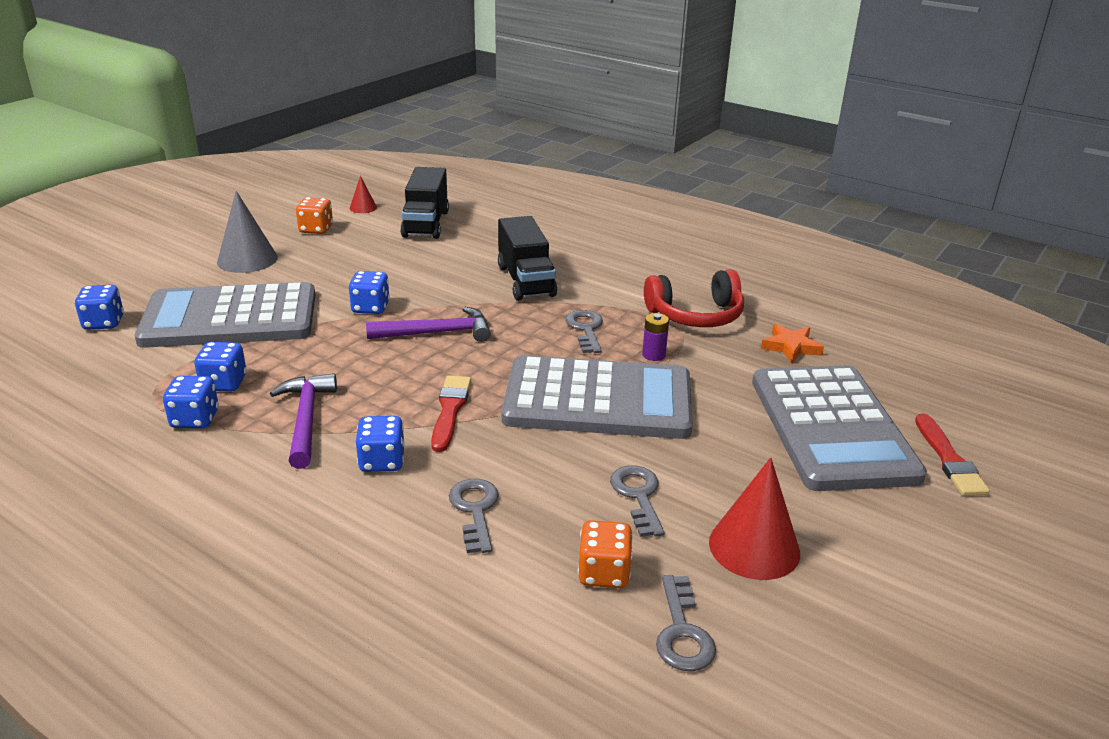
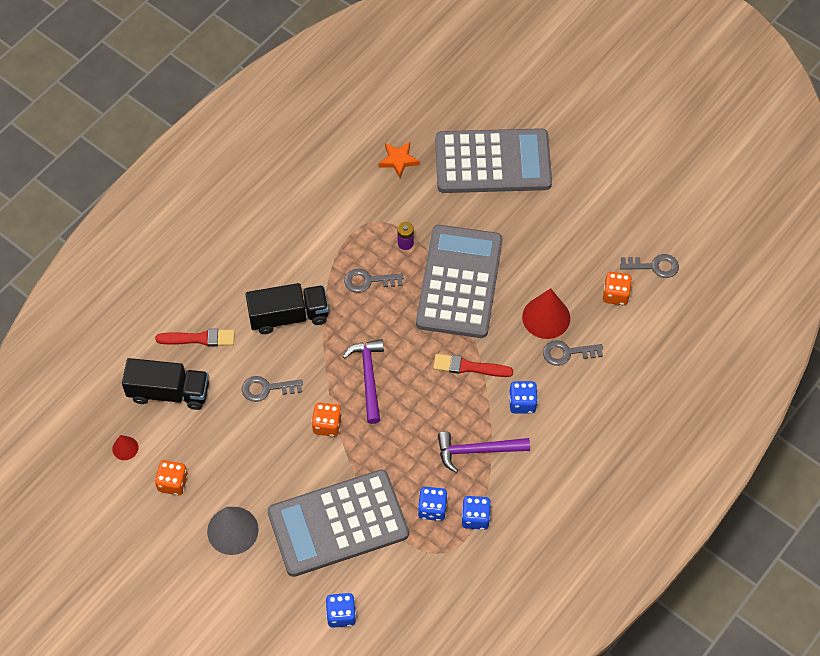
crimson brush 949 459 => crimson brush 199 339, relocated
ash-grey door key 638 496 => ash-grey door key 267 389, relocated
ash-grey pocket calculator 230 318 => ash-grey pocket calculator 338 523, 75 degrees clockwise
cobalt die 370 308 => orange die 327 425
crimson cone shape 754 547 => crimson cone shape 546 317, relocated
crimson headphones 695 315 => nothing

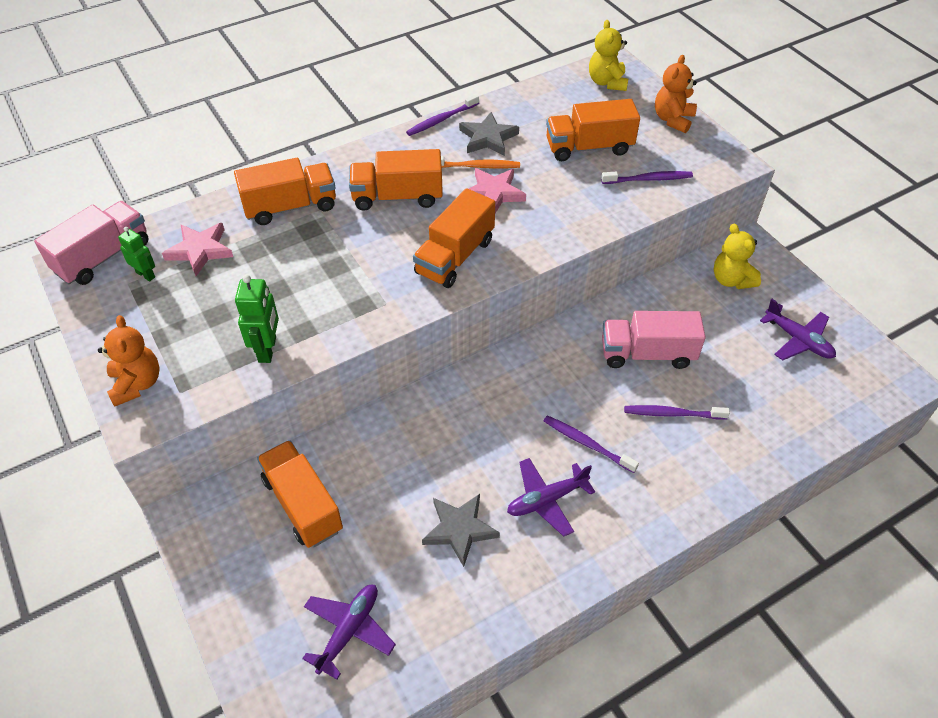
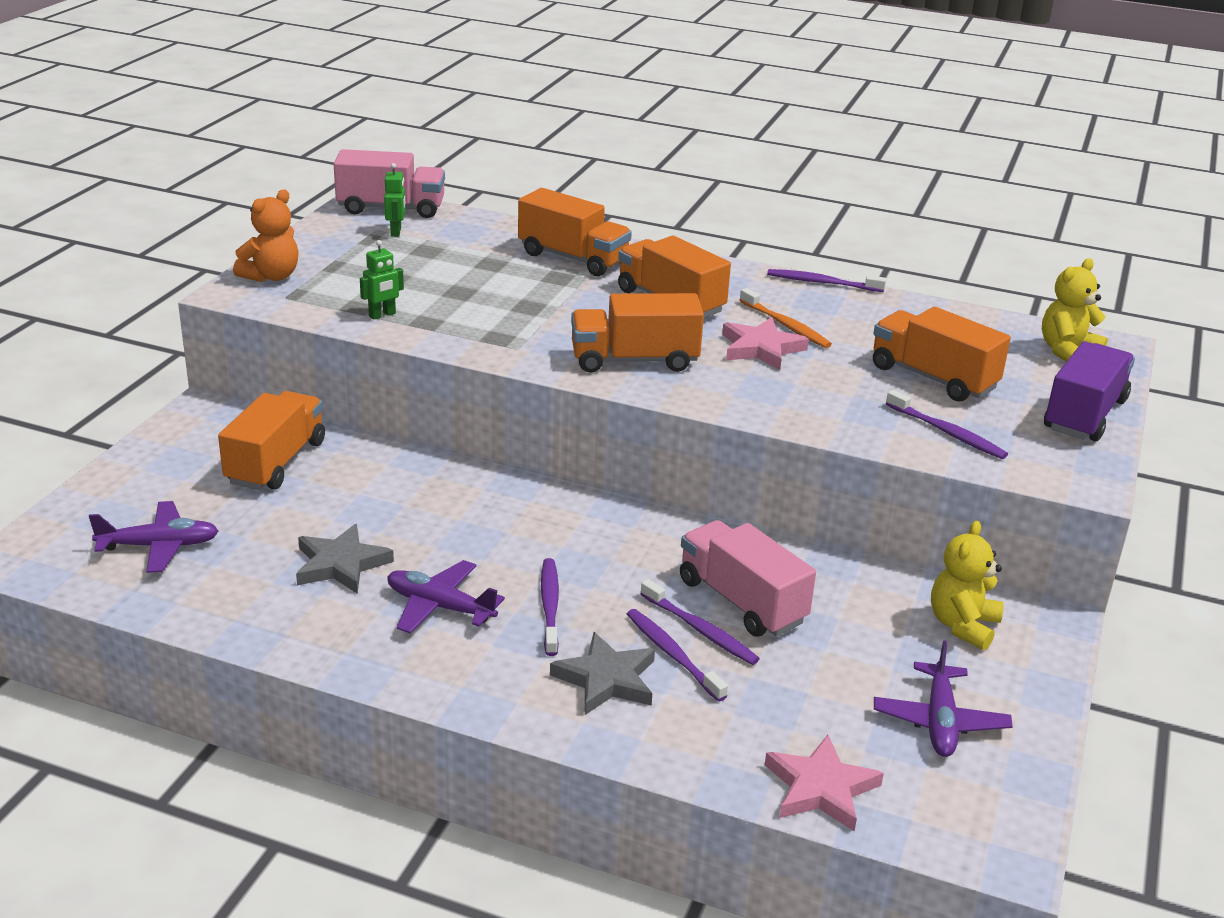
emerald robot figure 268 349 => emerald robot figure 382 315, x0.65
ash-grey star shape 488 138 => ash-grey star shape 606 679, relocated
nothing => royal purple dental brush 700 630
rosy star shape 200 250 => rosy star shape 820 788, relocated
orange stuffed bear 673 119 => royal purple lorry 1084 415

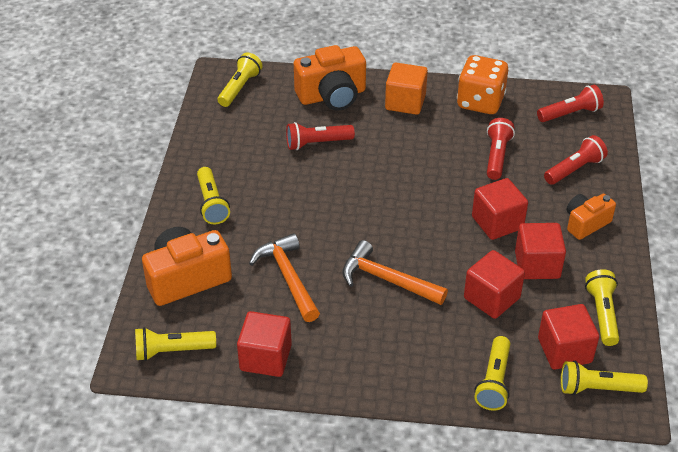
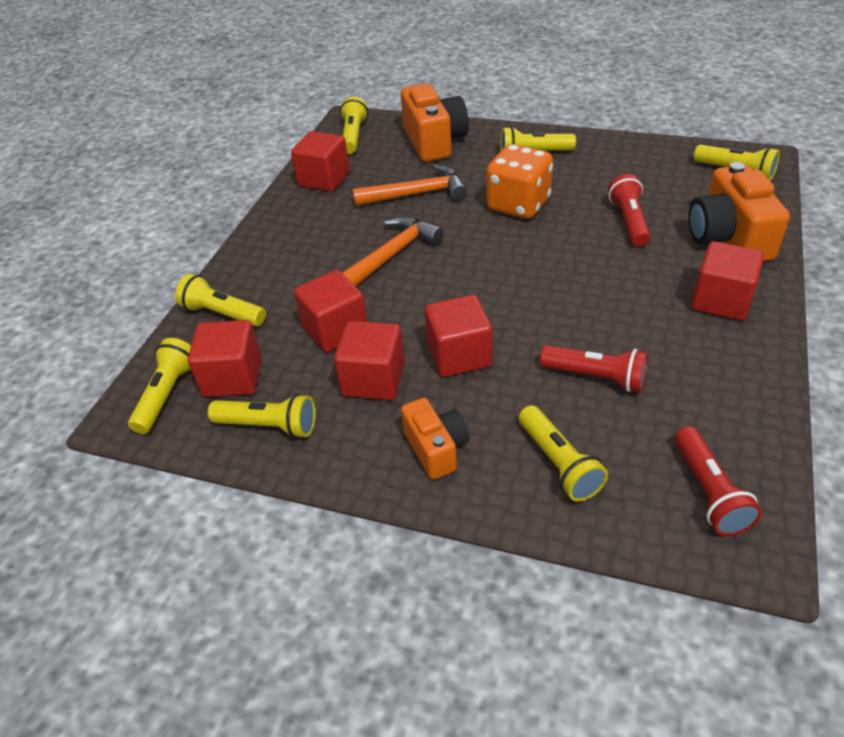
orange die 480 102 => orange die 518 205, relocated
crimson torch 574 169 => yellow torch 558 463
orange solid cube 405 102 => crimson solid cube 721 301

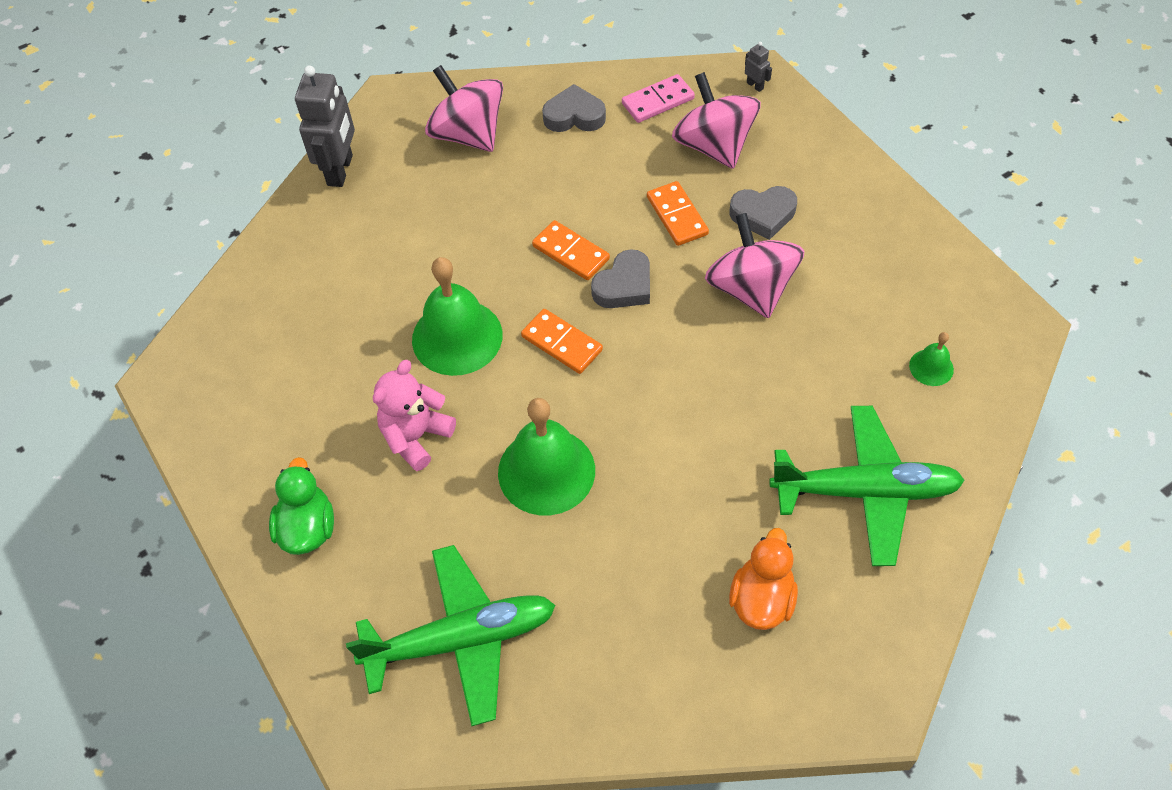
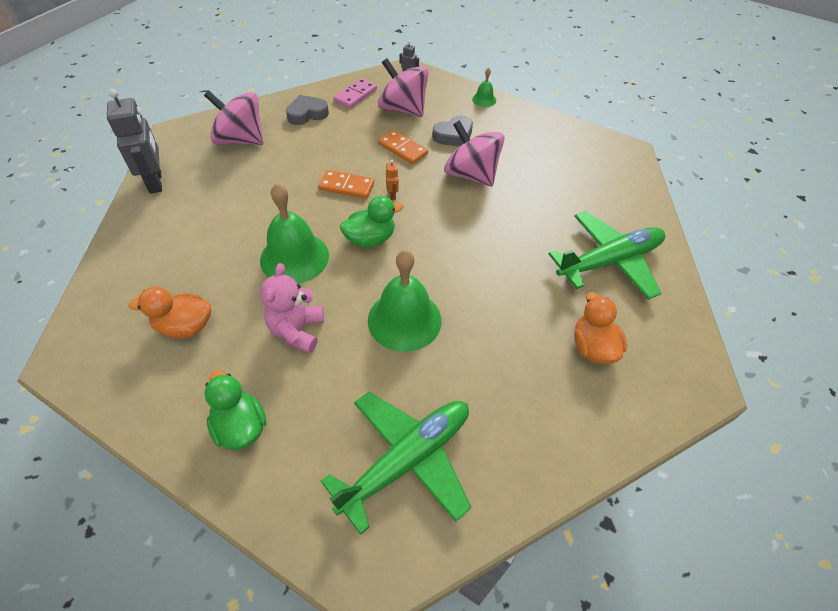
nothing => orange duck 185 326
orange domino piece 561 343 => emerald duck 370 239
ash-grey heart 624 286 => orange robot figure 392 195
emerald school bell 931 367 => emerald school bell 484 99, relocated

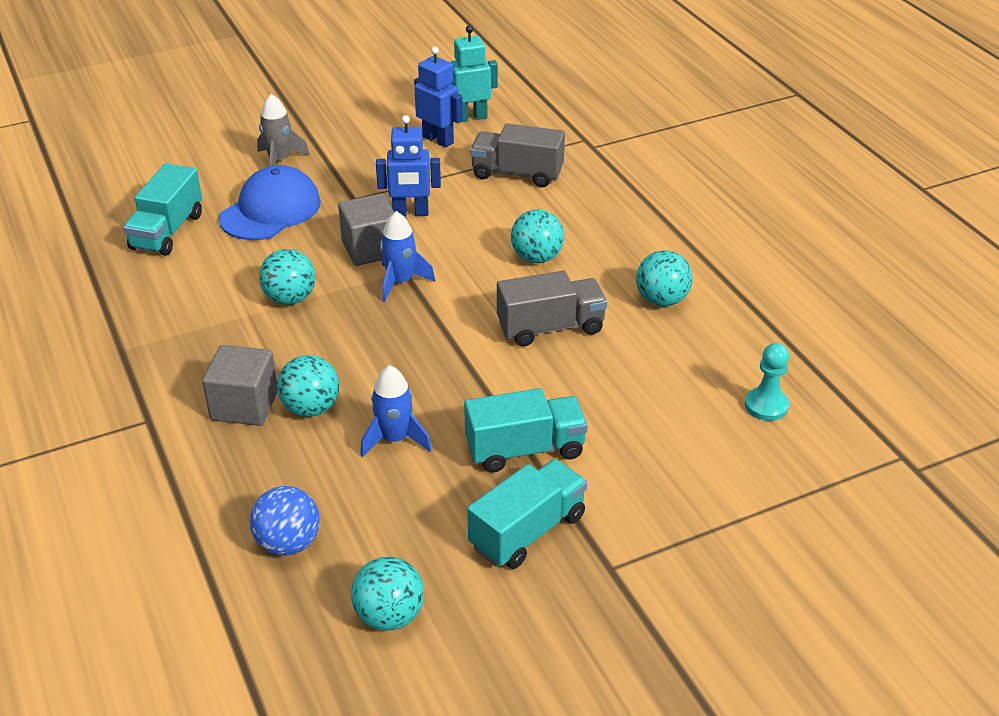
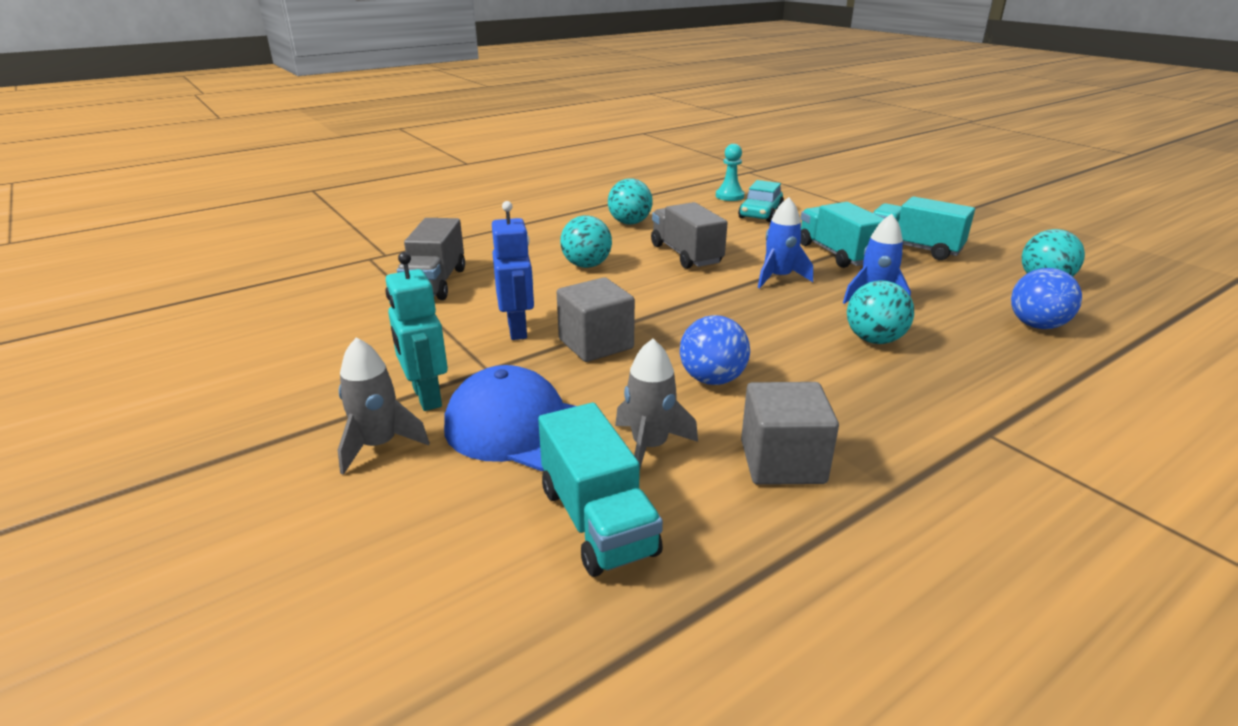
teal robot figure 470 117 => teal robot figure 426 397, relocated
teal lorry 167 231 => teal lorry 597 521, 60 degrees clockwise
nothing => ash-grey spaceship 649 446
teal ball 290 298 => cobalt ball 712 379
nothing => teal automobile 760 214
ash-grey solid cube 244 405 => ash-grey solid cube 782 462, relocated
cobalt spaceship 400 282 => cobalt spaceship 778 278, relocated
cobalt robot figure 438 140 => nothing

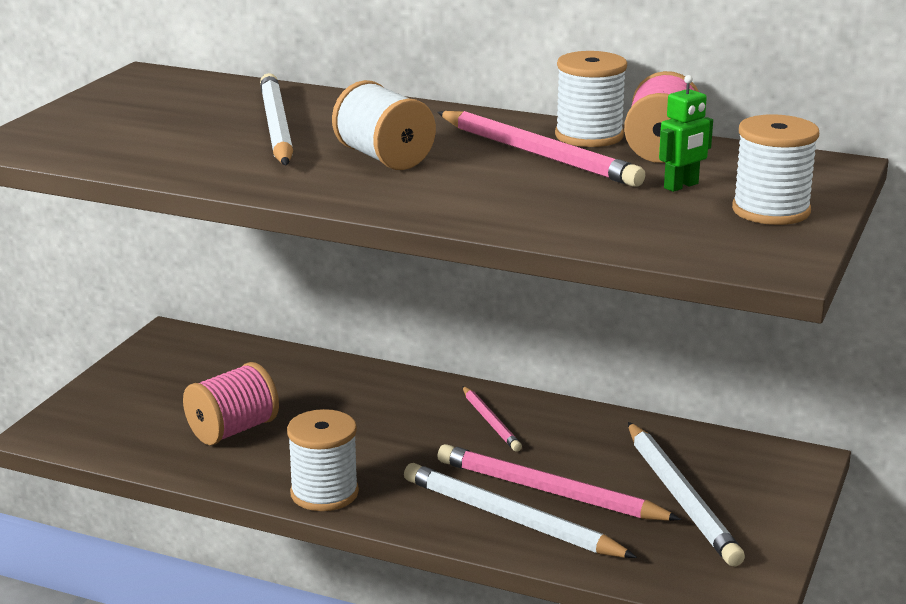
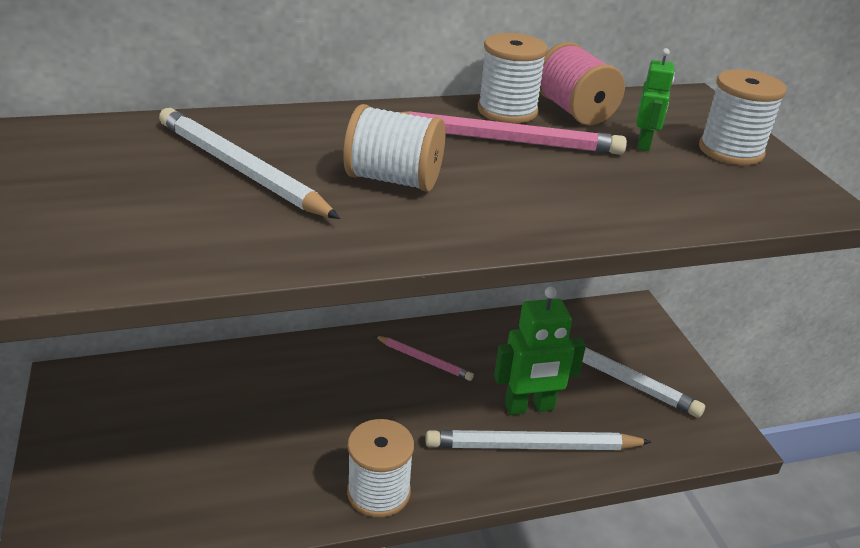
rosy wooden pencil 549 491 => emerald robot figure 529 407
rosy reel of thread 233 430 => nothing

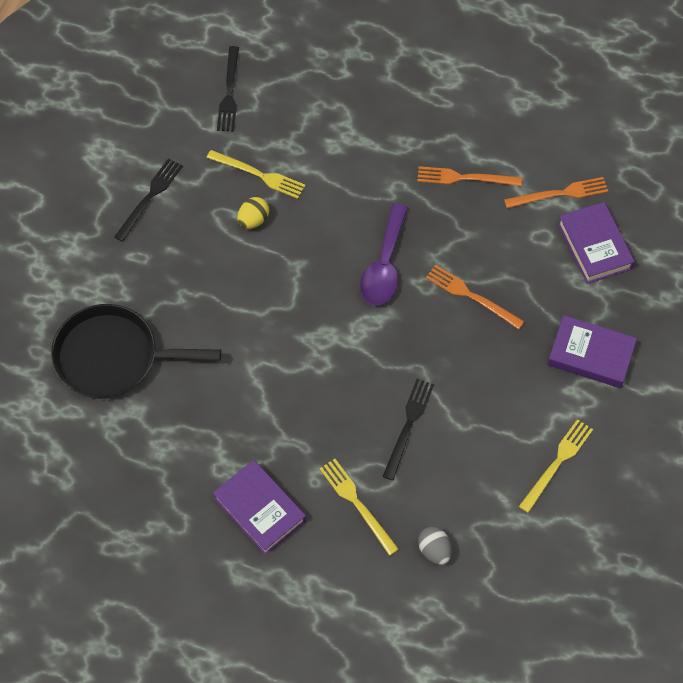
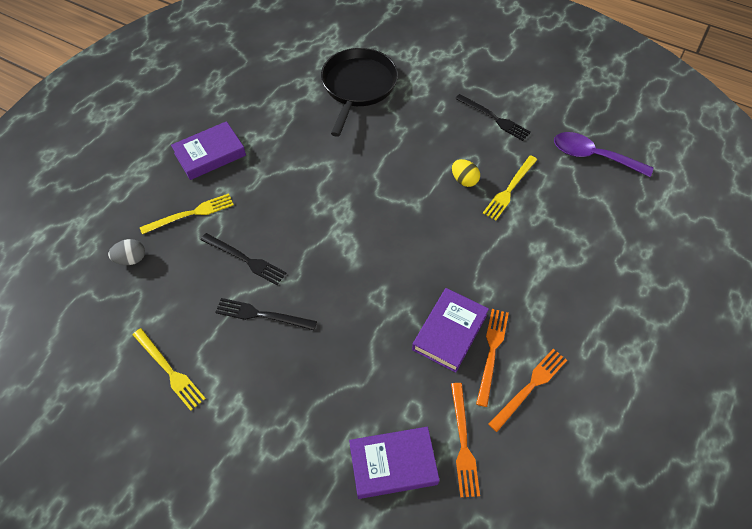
ebony dinner fork 229 92 => ebony dinner fork 262 315, relocated
royal purple hardback 590 355 => royal purple hardback 449 332, relocated
orange dinner fork 471 296 => orange dinner fork 530 387, relocated
royal purple spoon 384 265 => royal purple spoon 593 156, relocated

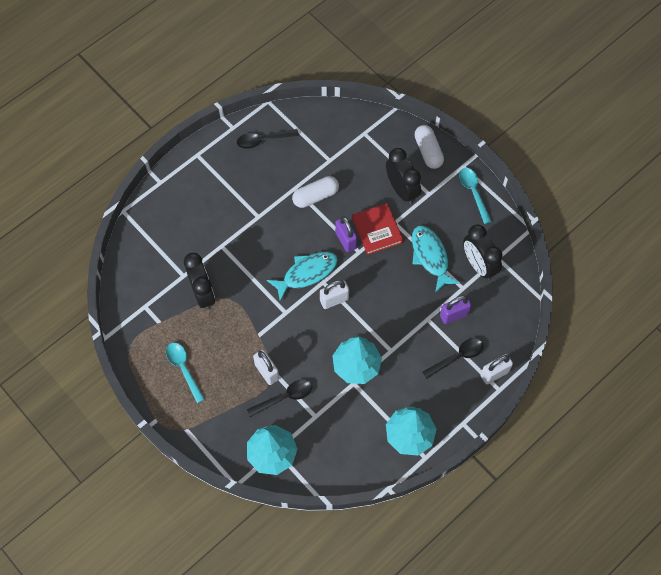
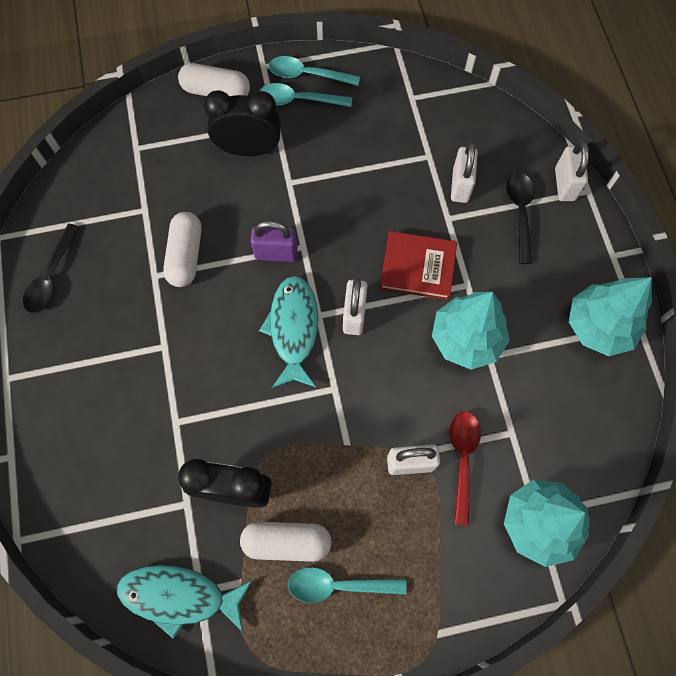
teal fish figure 430 256 => teal fish figure 179 596, relocated
nothing => snow-white capsule 287 542
nothing => teal spoon 299 100
crimson hardback 377 230 => crimson hardback 418 267, relocated
ebony spoon 284 397 => crimson spoon 462 460
royal purple padlock 454 315 => snow-white padlock 460 185
ebony bedside clock 478 265 => nothing

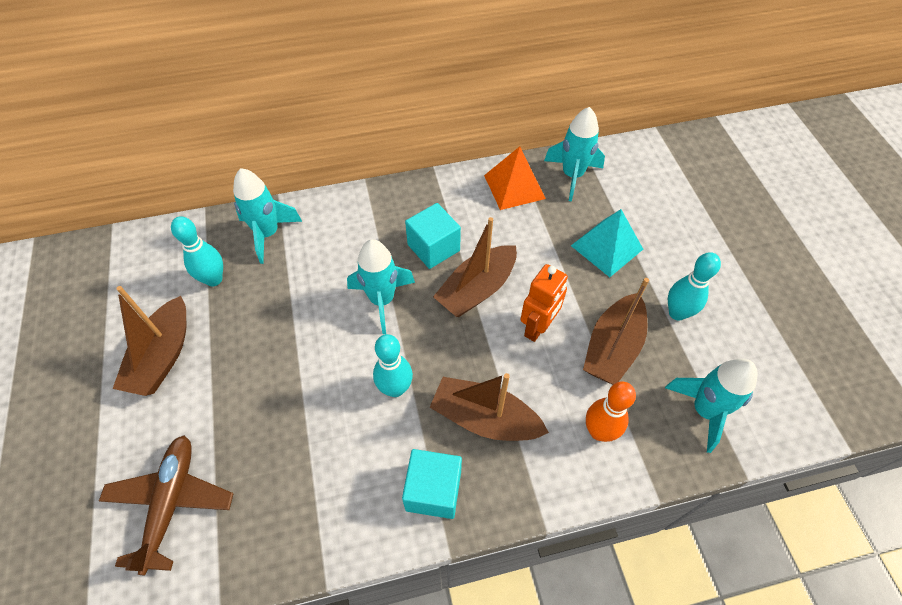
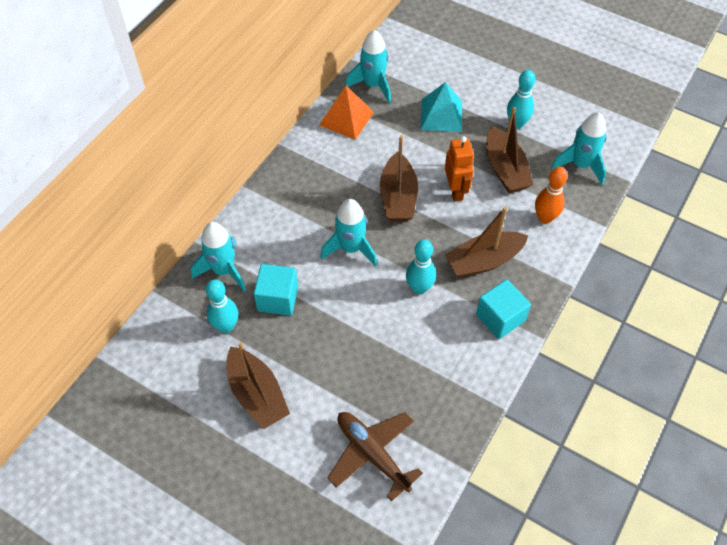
teal solid cube 433 247 => teal solid cube 278 298, relocated

